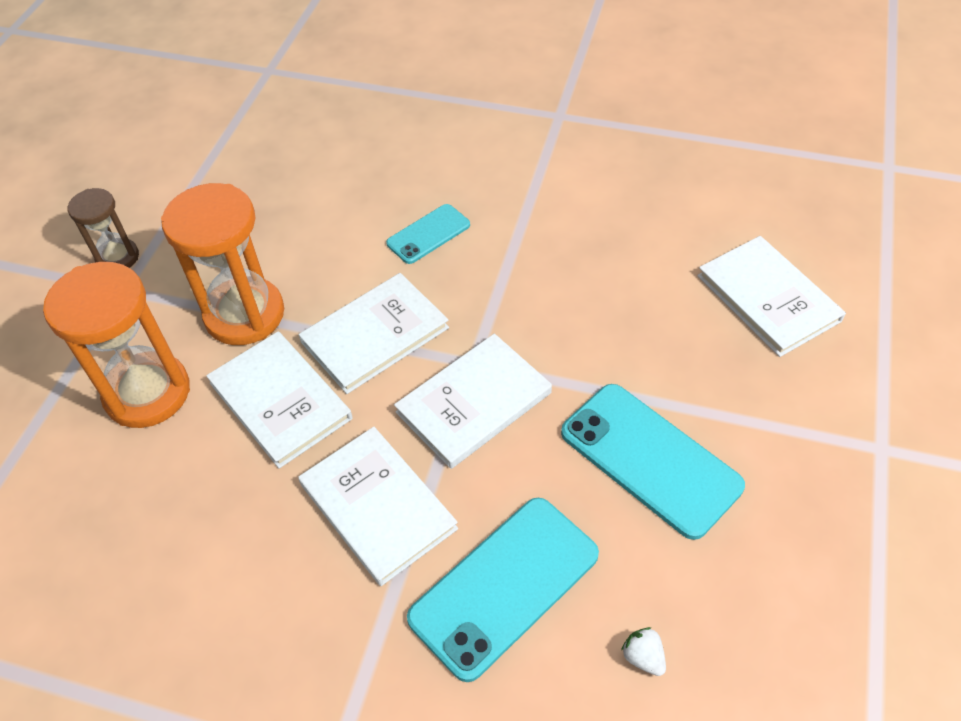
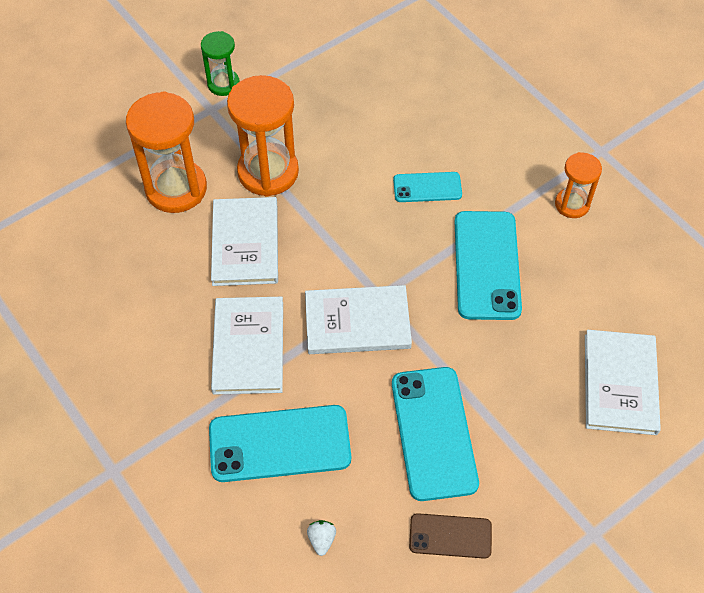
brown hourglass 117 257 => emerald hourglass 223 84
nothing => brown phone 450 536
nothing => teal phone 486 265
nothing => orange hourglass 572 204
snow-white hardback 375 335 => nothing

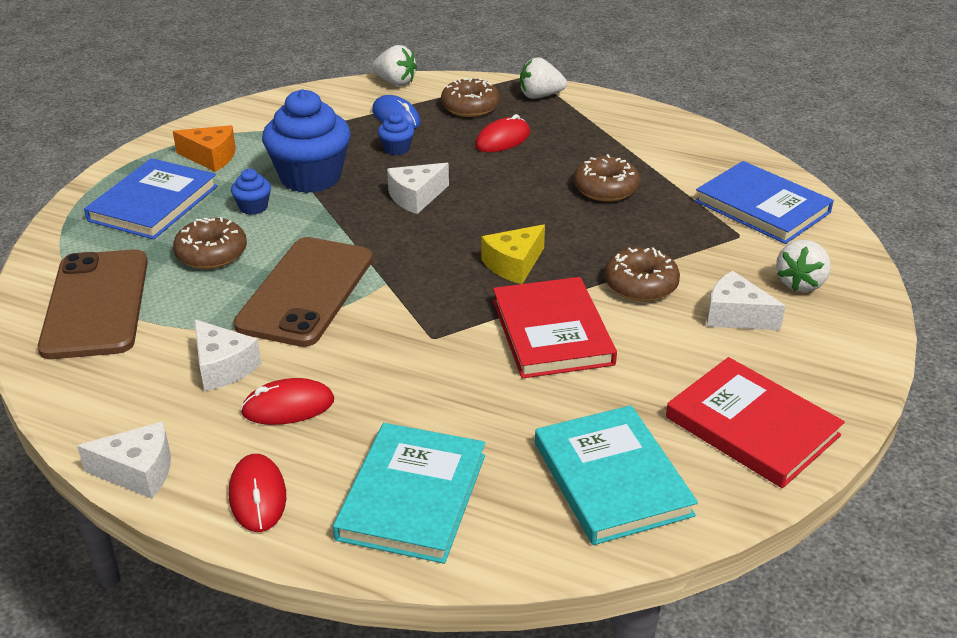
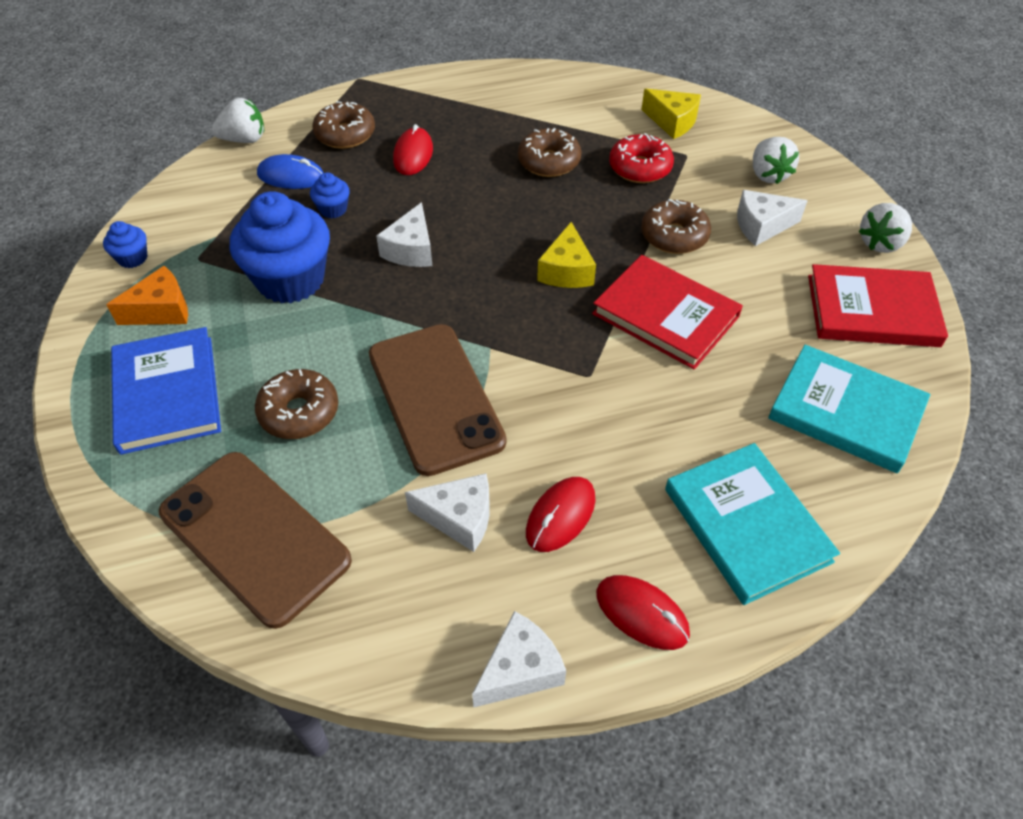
cobalt cupcake 253 207 => cobalt cupcake 132 258, relocated
nothing => crimson glazed donut 640 168
cobalt hardback 762 207 => yellow cheese wedge 672 122
snow-white berry 540 96 => snow-white berry 880 243, relocated

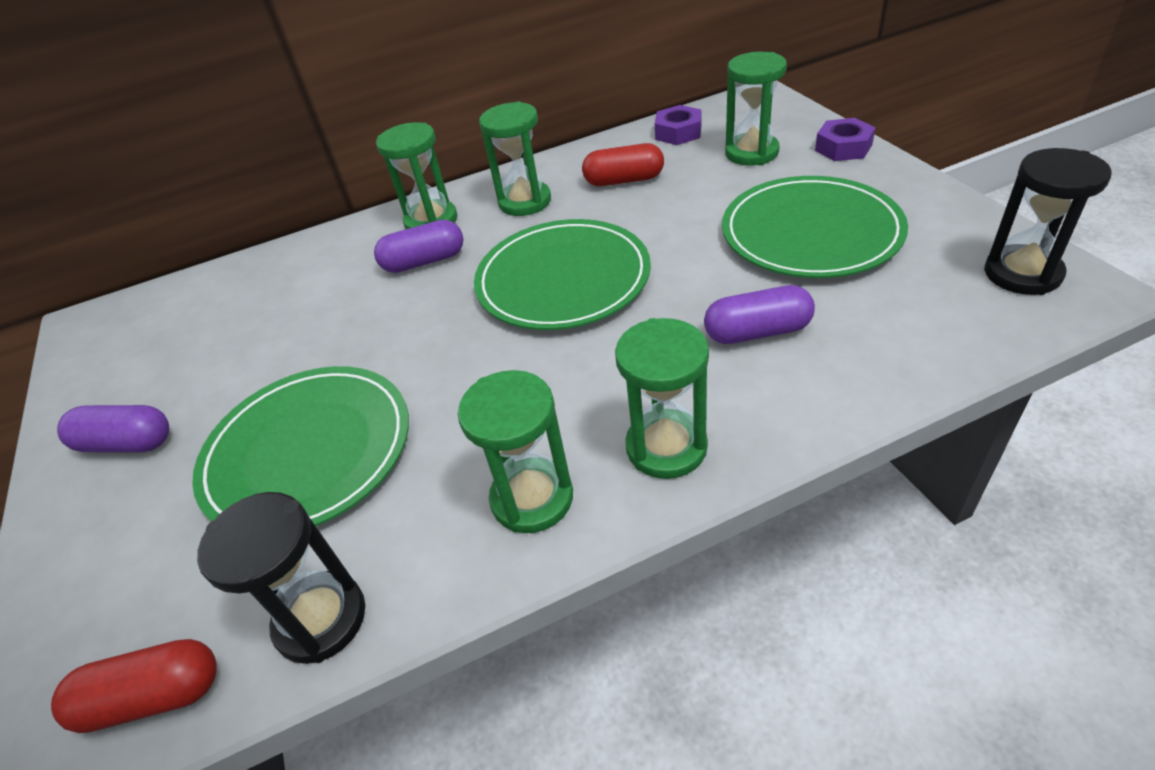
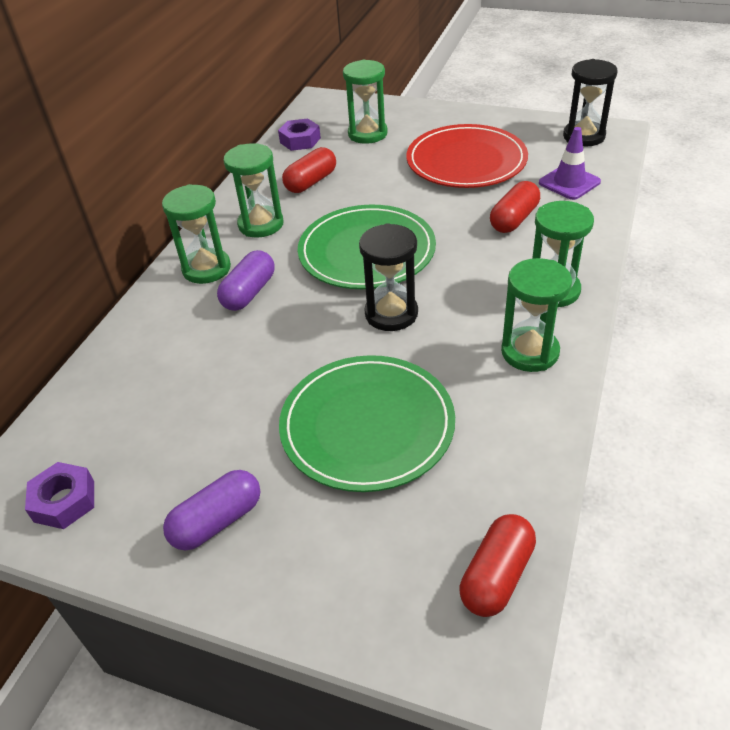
royal purple nut 843 147 => royal purple nut 64 501, relocated
ebony hourglass 321 619 => ebony hourglass 391 313, relocated
emerald plate 810 232 => crimson plate 466 161
royal purple capsule 757 332 => crimson capsule 514 219
nothing => royal purple road cone 569 182

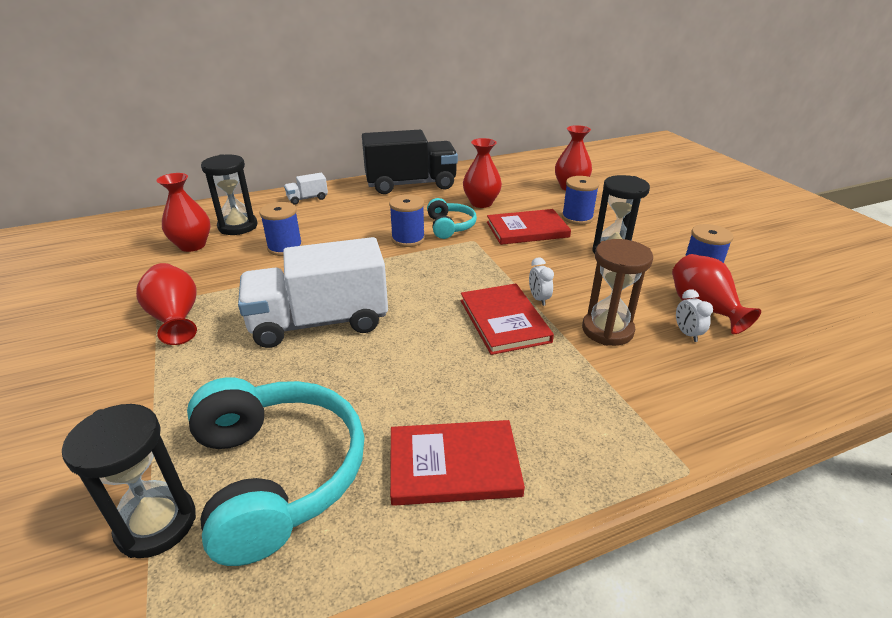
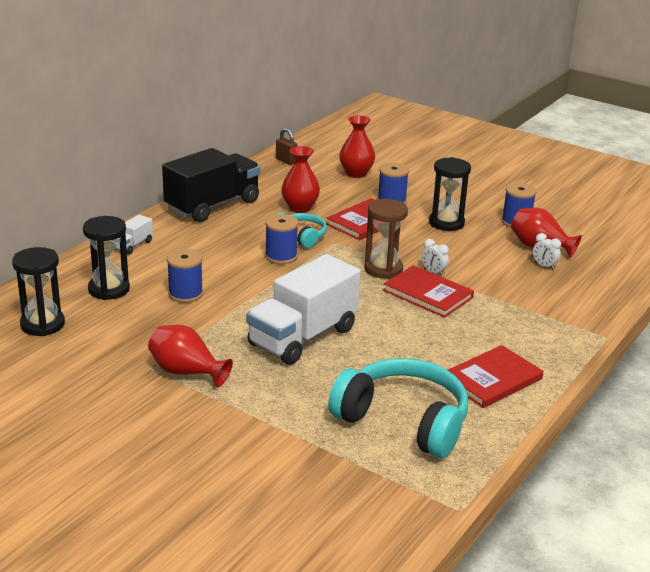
ebony hourglass 156 524 => ebony hourglass 42 324, relocated
nothing => brown padlock 286 161
brown hourglass 607 330 => brown hourglass 383 269, relocated
crimson vase 192 245 => nothing

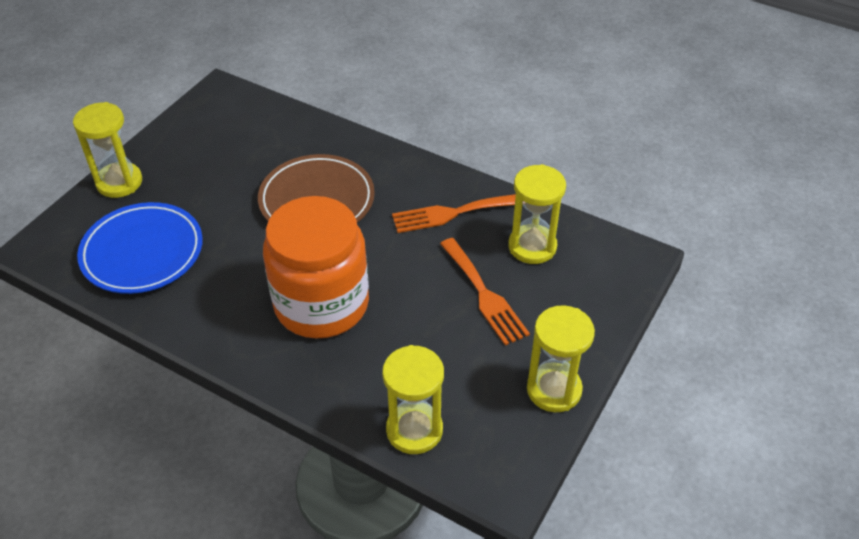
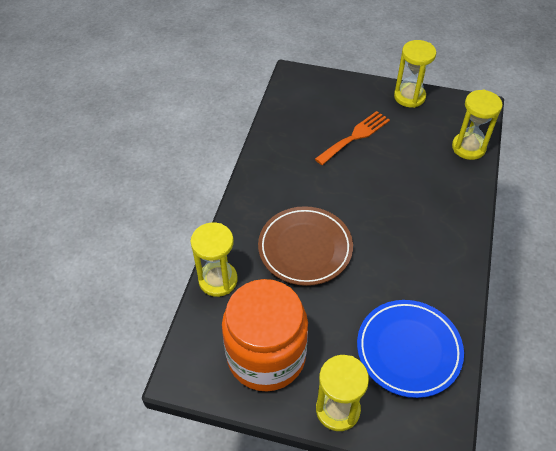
yellow hourglass 532 246 => yellow hourglass 218 280, relocated
orange jam jar 321 304 => orange jam jar 266 356, relocated
orange dinner fork 452 213 => nothing

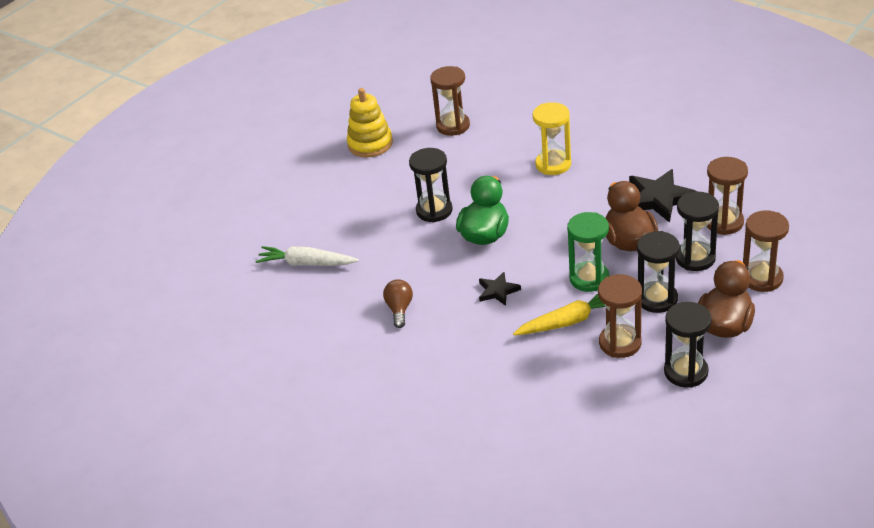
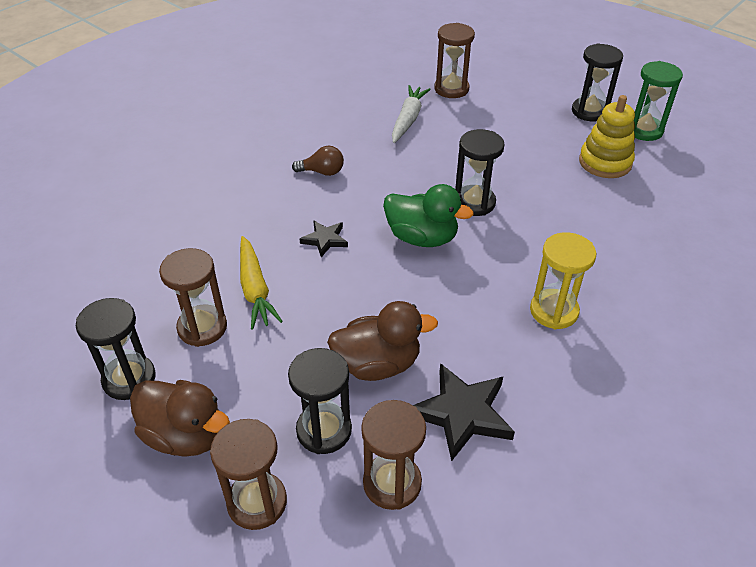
brown hourglass 453 126 => brown hourglass 451 89, relocated
ebony hourglass 657 299 => ebony hourglass 589 111, relocated
emerald hourglass 589 278 => emerald hourglass 644 130, relocated

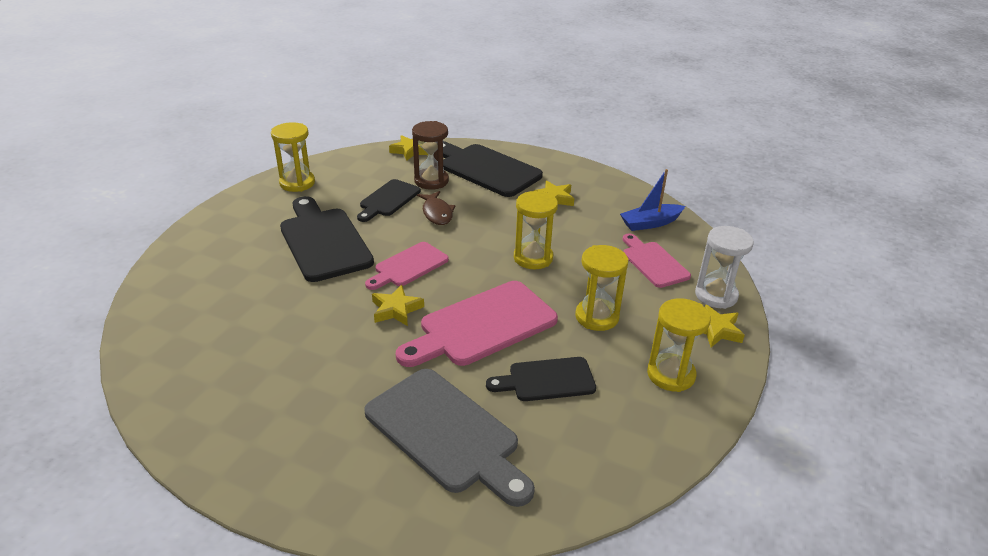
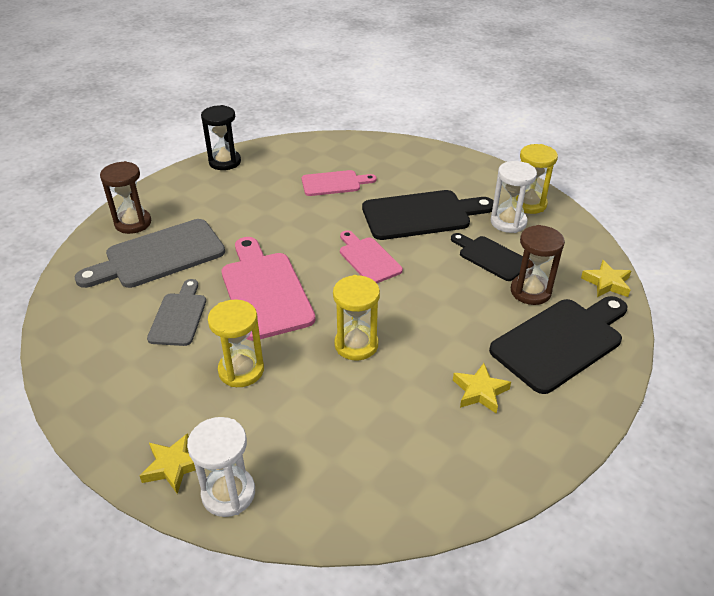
nothing => brown hourglass 133 223
ebony bread board 547 380 => ash-grey bread board 179 316
nothing => ebony hourglass 225 162
rosy bread board 653 262 => rosy bread board 334 183, relocated
nothing => snow-white hourglass 508 222
yellow star shape 396 309 => nothing
brown fish figure 437 213 => nothing
cobalt boat 650 223 => nothing
yellow hourglass 671 375 => nothing

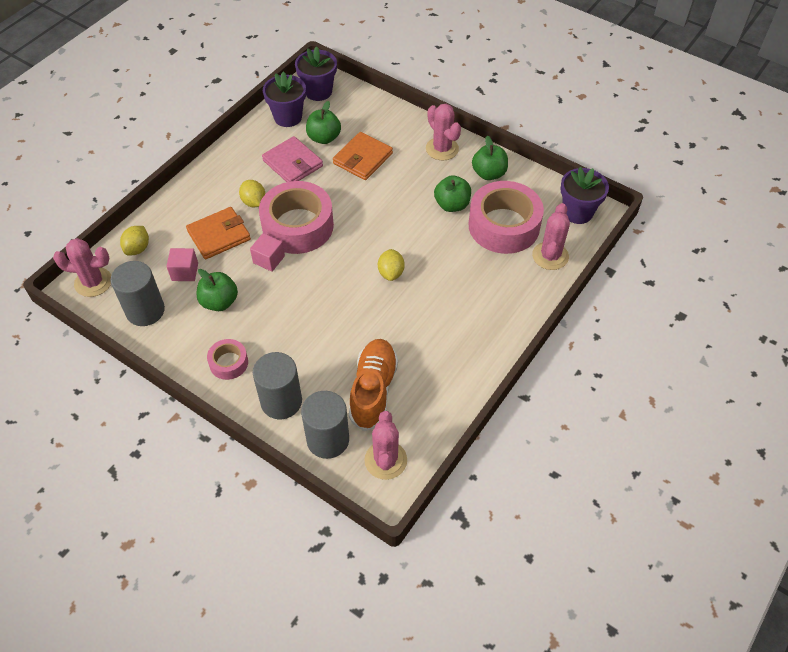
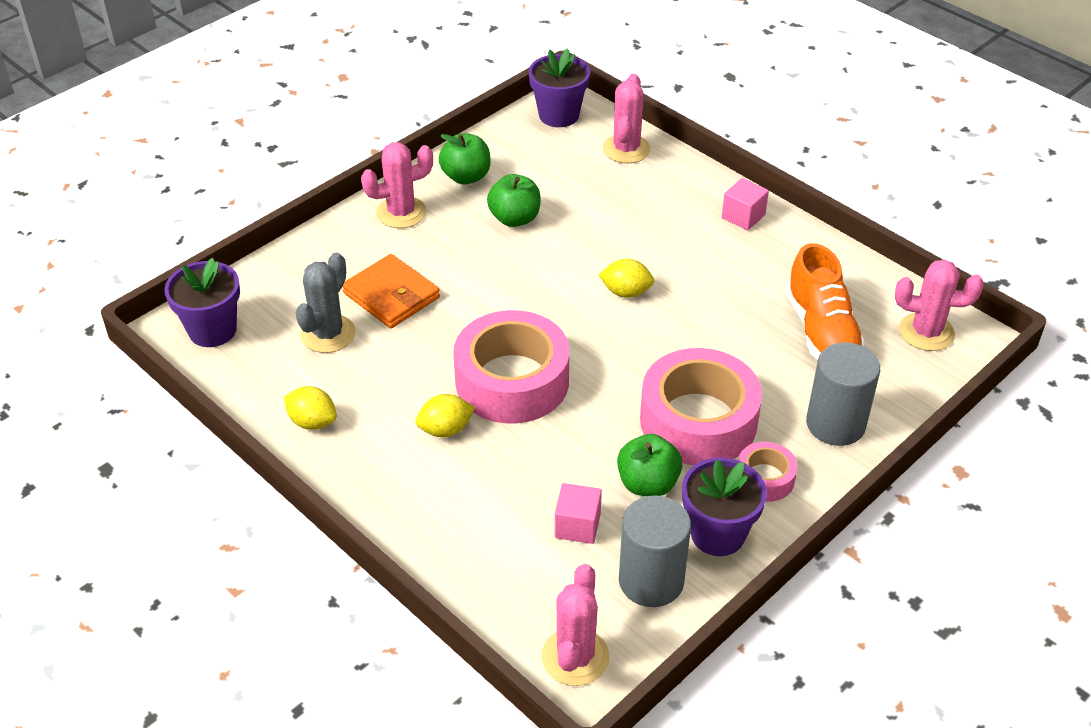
yellow citrus fruit 137 248 => yellow citrus fruit 312 422, relocated
emerald apple 324 138 => ash-grey prickly plant 328 334
rosy prickly plant 550 256 => rosy prickly plant 626 149, 75 degrees clockwise
rosy roll of tape 504 226 => rosy roll of tape 698 421, relocated
royal purple flower pot 288 117 => royal purple flower pot 717 534, relocated
rosy solid cube 269 259 => rosy solid cube 743 216, relocated
orange sneaker 373 390 => orange sneaker 821 331, 120 degrees counterclockwise
orange card wallet 219 235 => nothing
rosy card wallet 293 163 => nothing
ash-grey solid cylinder 328 440 => nothing

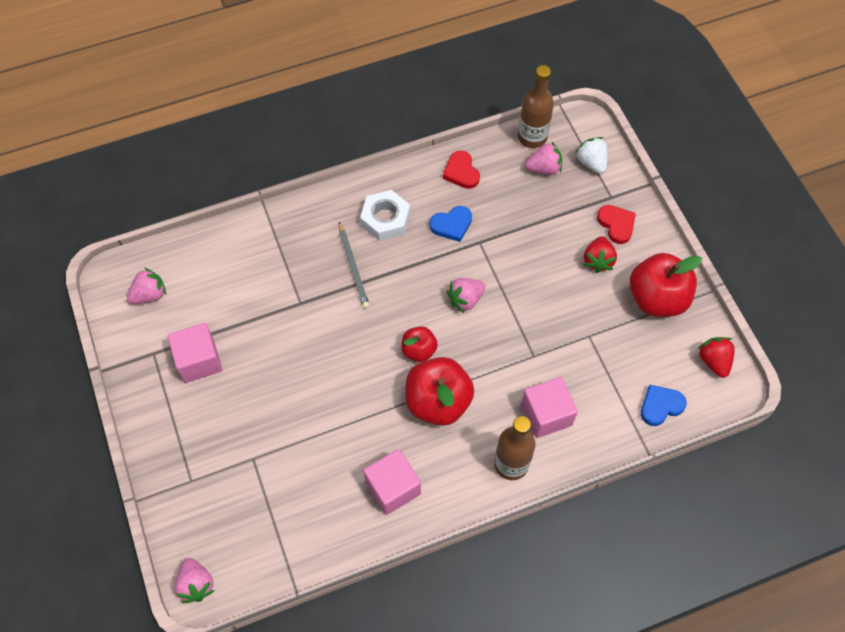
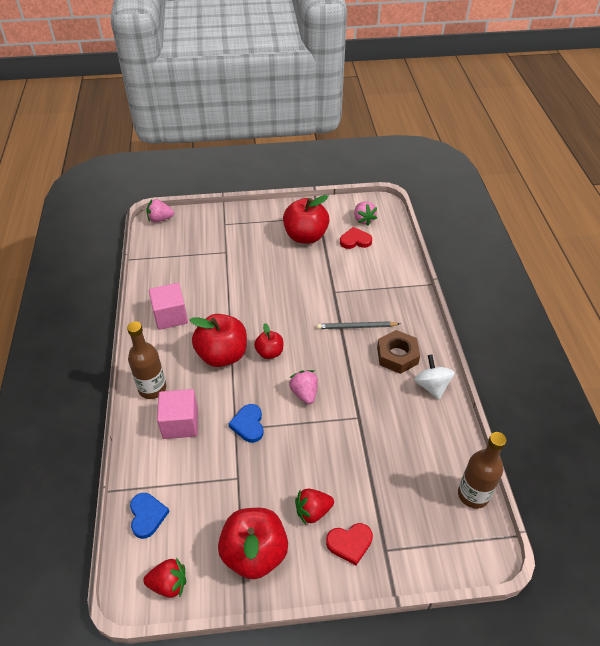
cobalt heart 452 225 => cobalt heart 248 425, relocated
rosy solid cube 199 360 => crimson apple 305 236
crimson berry 598 260 => crimson berry 313 511, 45 degrees counterclockwise
crimson heart 461 172 => crimson heart 355 240, relocated
snow-white nut 385 219 => brown nut 397 355
nothing => snow-white toy top 432 386
rosy berry 544 168 => nothing
snow-white berry 591 162 => nothing

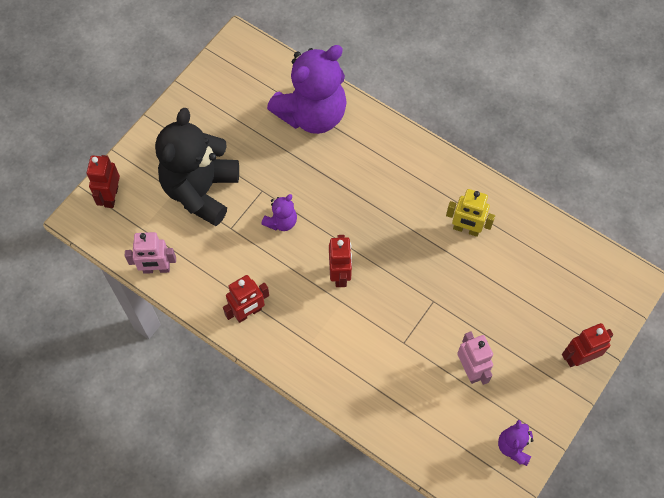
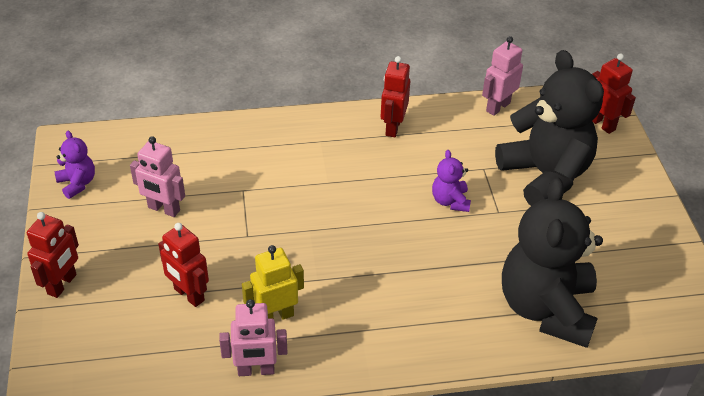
crimson robot figure 340 275 => crimson robot figure 188 295, relocated
nothing => rosy robot figure 256 370
royal purple stuffed bear 312 114 => ebony stuffed bear 546 308

